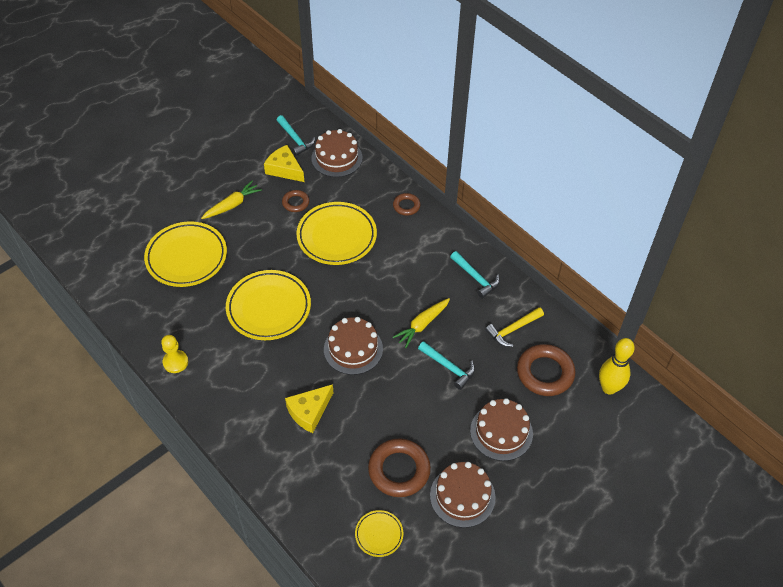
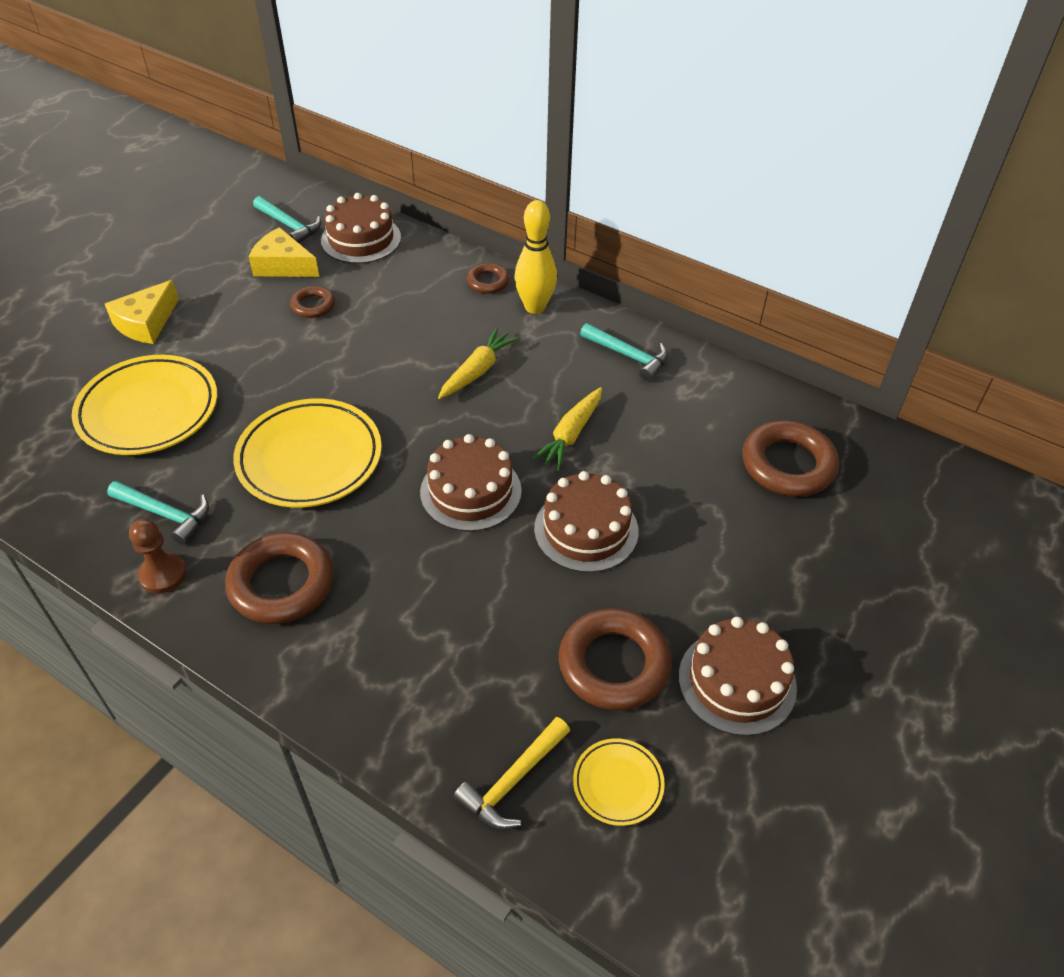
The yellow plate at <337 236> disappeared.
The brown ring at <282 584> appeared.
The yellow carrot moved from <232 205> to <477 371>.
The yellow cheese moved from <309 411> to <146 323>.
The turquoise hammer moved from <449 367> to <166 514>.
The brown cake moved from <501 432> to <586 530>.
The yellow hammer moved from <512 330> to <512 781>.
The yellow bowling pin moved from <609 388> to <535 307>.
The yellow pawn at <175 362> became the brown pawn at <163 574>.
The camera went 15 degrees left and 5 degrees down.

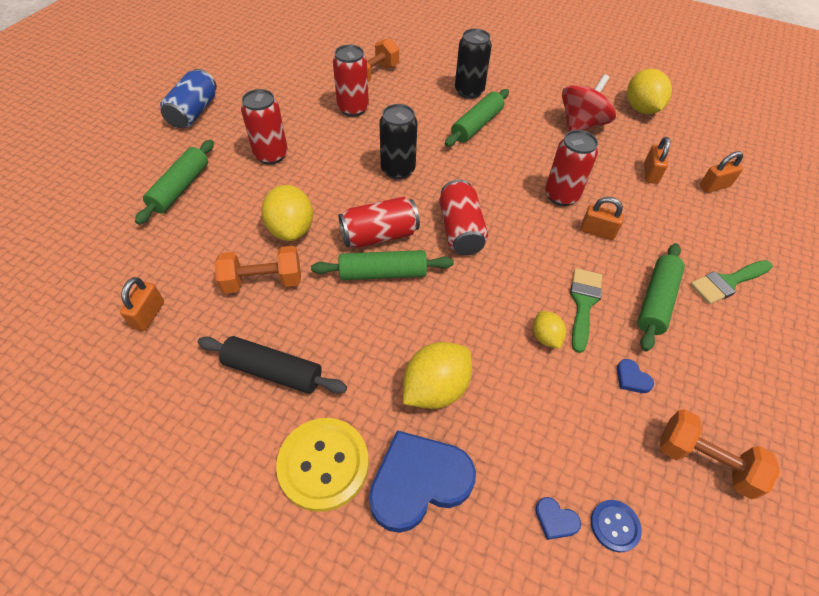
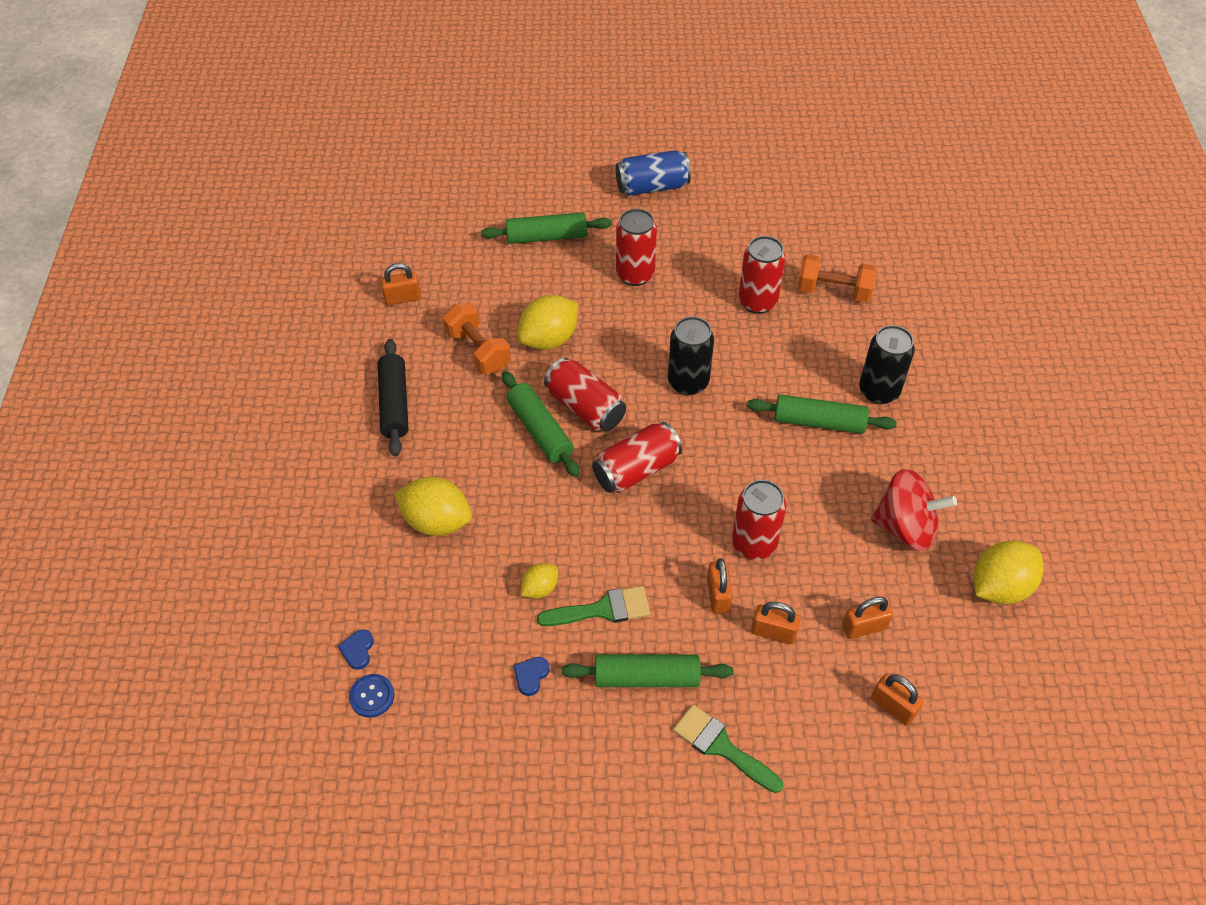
The yellow button at <323 464> disappeared.
The blue heart at <418 482> disappeared.
The orange dumbbell at <704 461> disappeared.
The orange padlock at <773 632> appeared.
The camera went 65 degrees right and 0 degrees up.

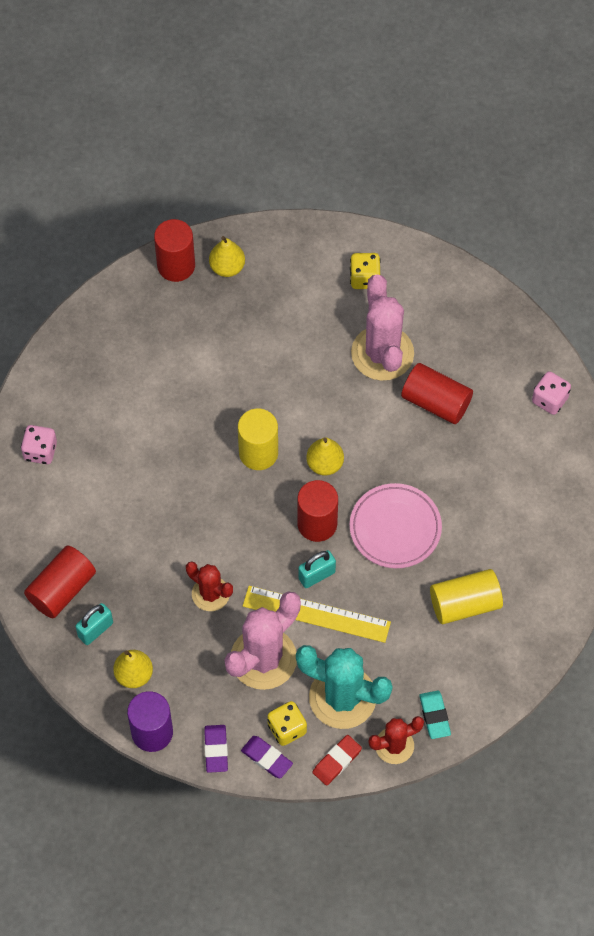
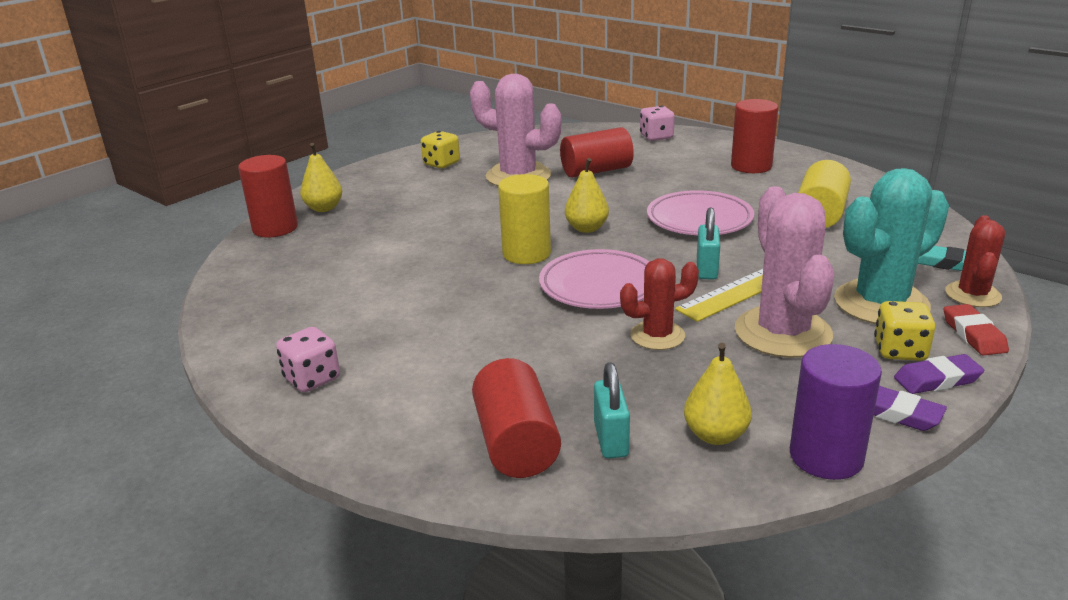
The pink plate at <599 285> appeared.
The red cylinder moved from <317 524> to <751 166>.
The camera went 50 degrees left and 35 degrees down.

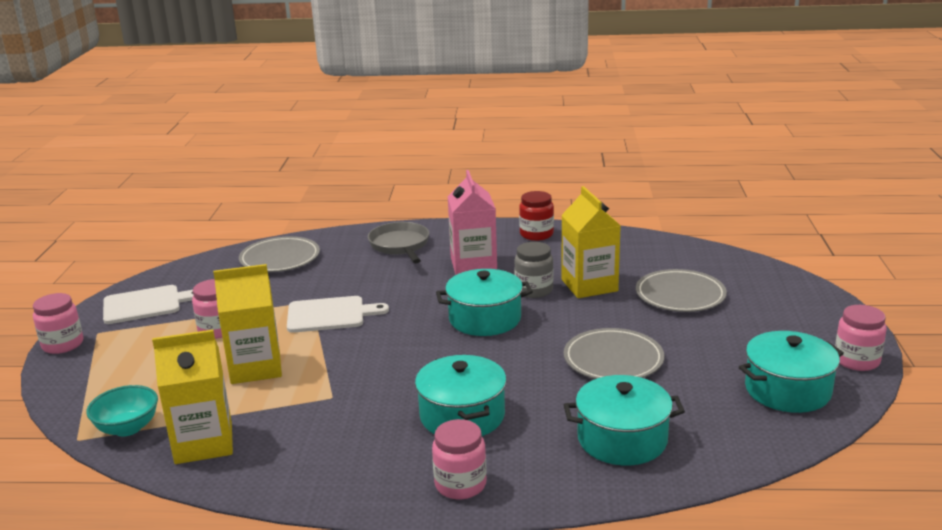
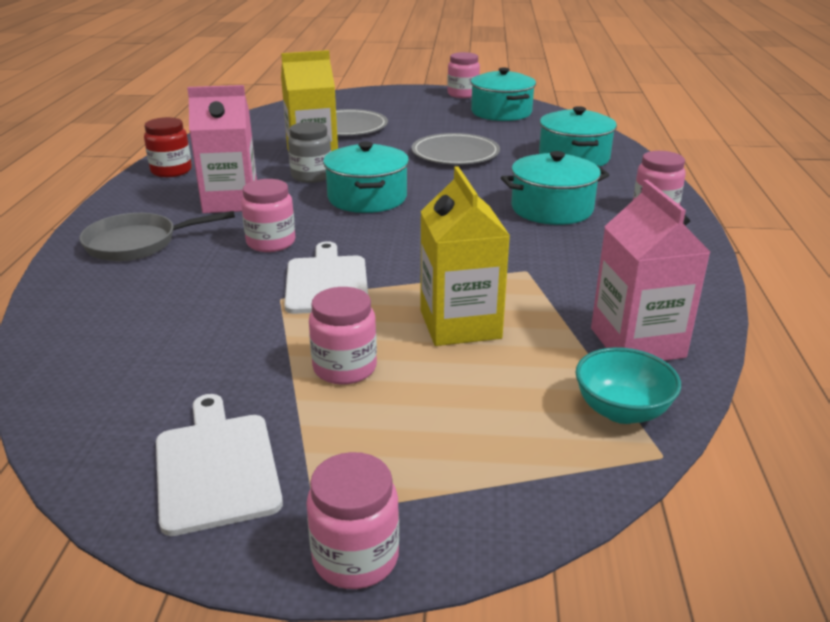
The grey plate at <280 258> disappeared.
The pink jar at <271 242> appeared.
The yellow carton at <204 443> became the pink carton at <637 343>.
The camera went 90 degrees left and 5 degrees up.

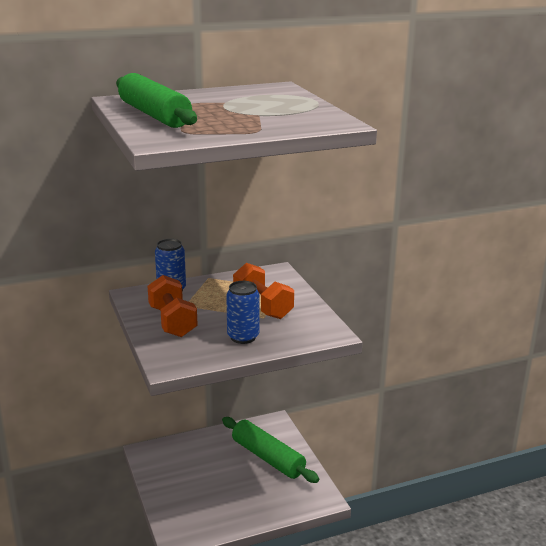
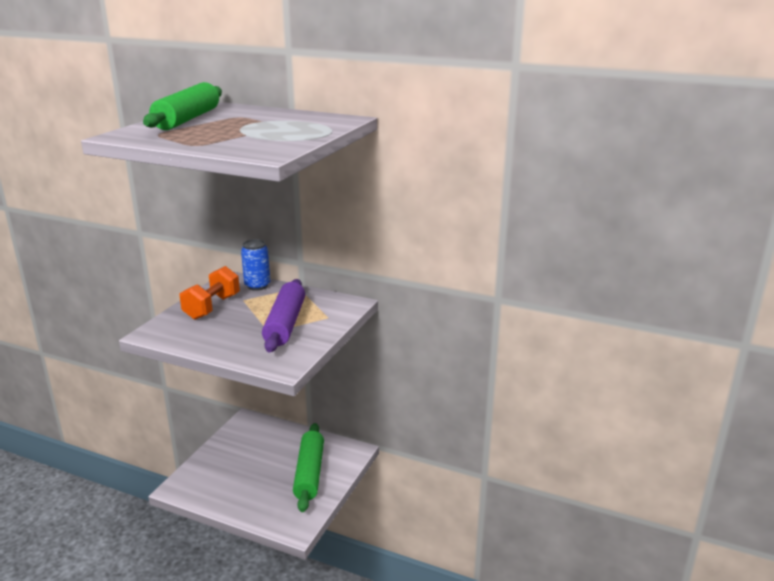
The blue can at <243 337> disappeared.
The orange dumbbell at <263 306> was replaced by the purple rolling pin at <285 324>.
The camera went 45 degrees right and 0 degrees up.

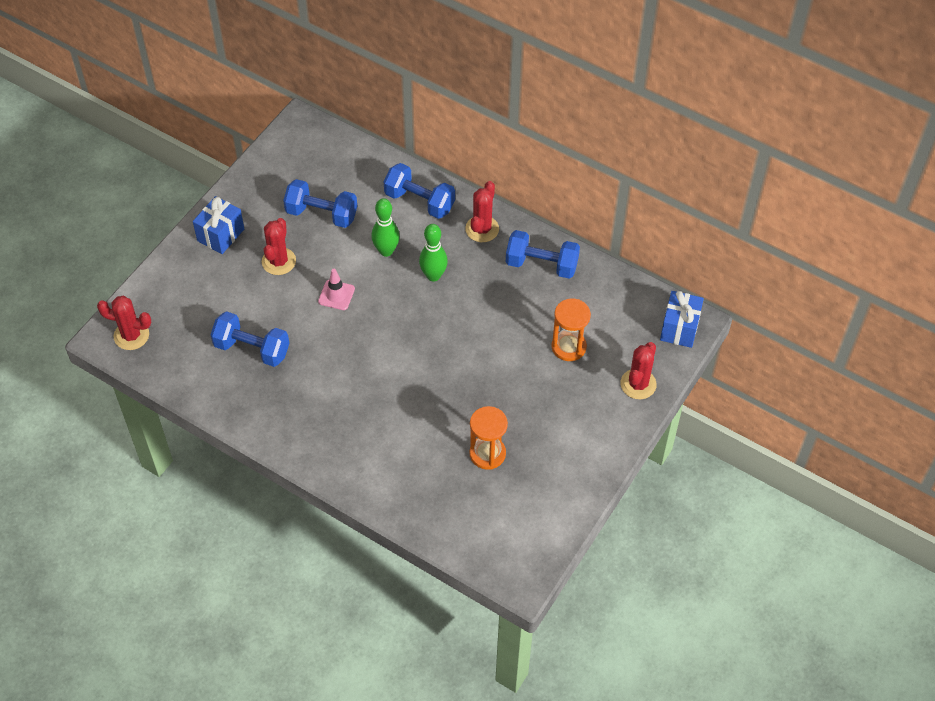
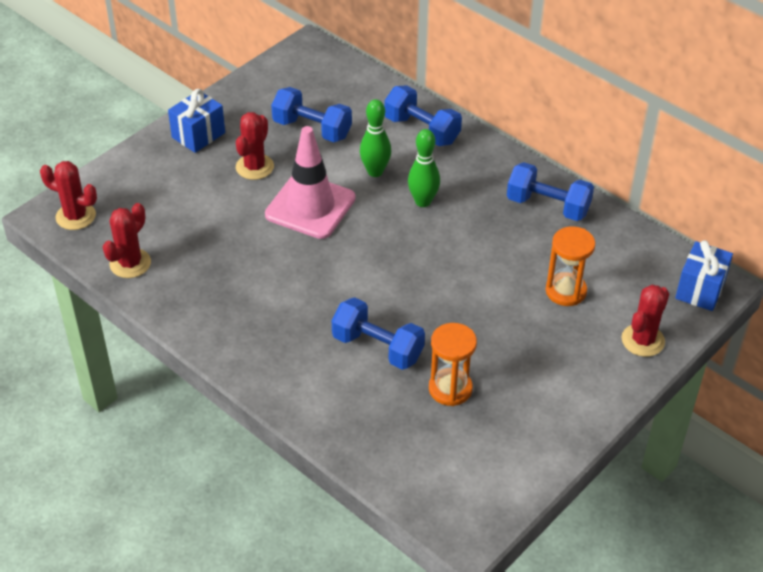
The blue dumbbell moved from <252 349> to <377 347>.
The red cactus moved from <482 229> to <130 263>.
The pink traffic cone at <336 295> changed to 2.08 times the size.
The camera went 10 degrees right and 10 degrees down.

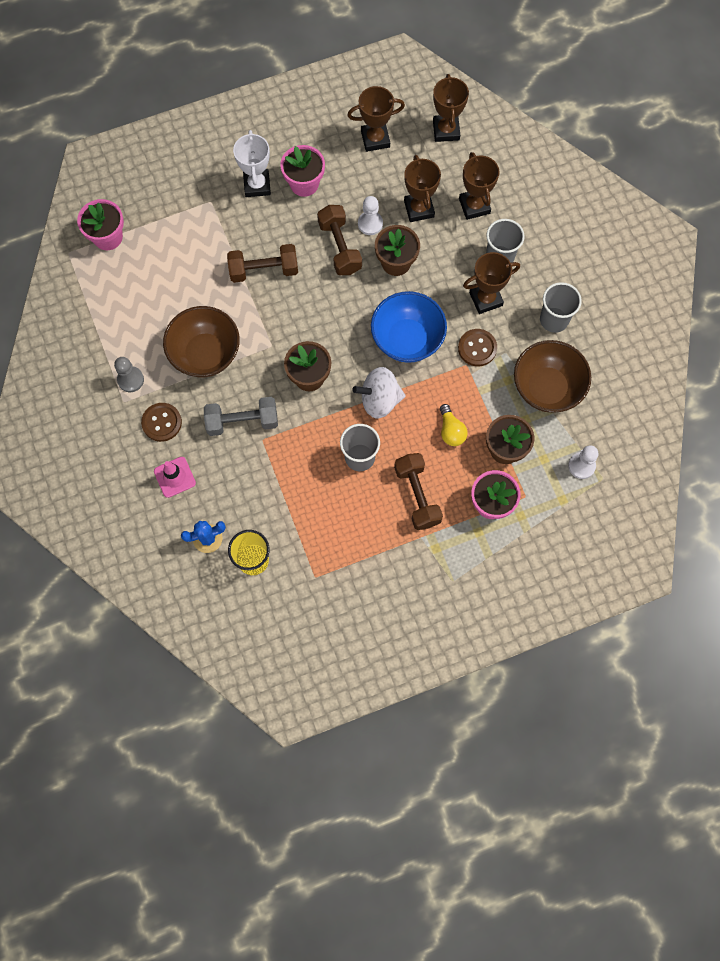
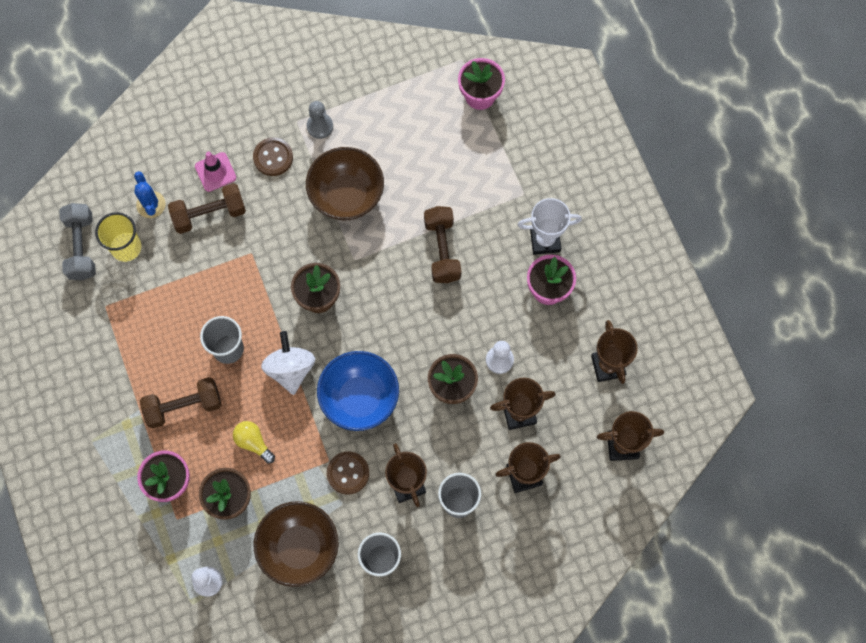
The grey dumbbell moved from <242 421> to <81 247>.
The brown dumbbell moved from <339 247> to <209 214>.
The yellow light bulb at <451 431> turned 60 degrees clockwise.
The camera went 90 degrees right and 0 degrees up.

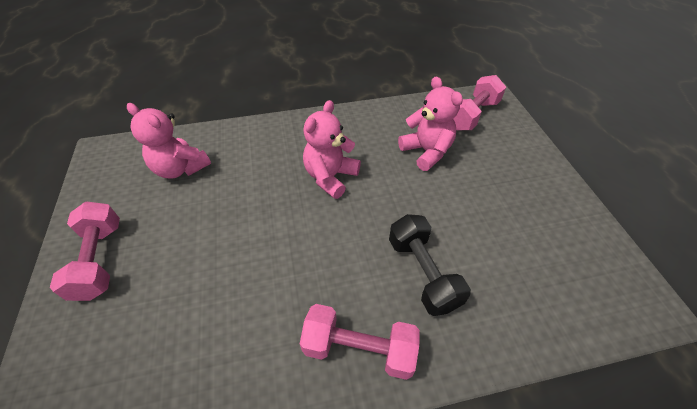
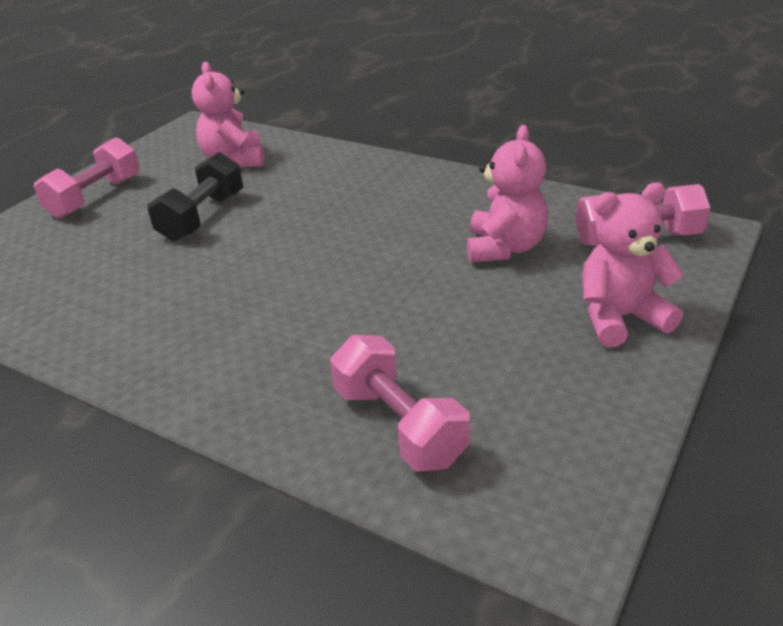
The pink dumbbell moved from <359 349> to <398 425>.
The pink teddy bear moved from <330 177> to <620 318>.
The black dumbbell moved from <422 273> to <202 217>.
The camera went 45 degrees right and 15 degrees down.

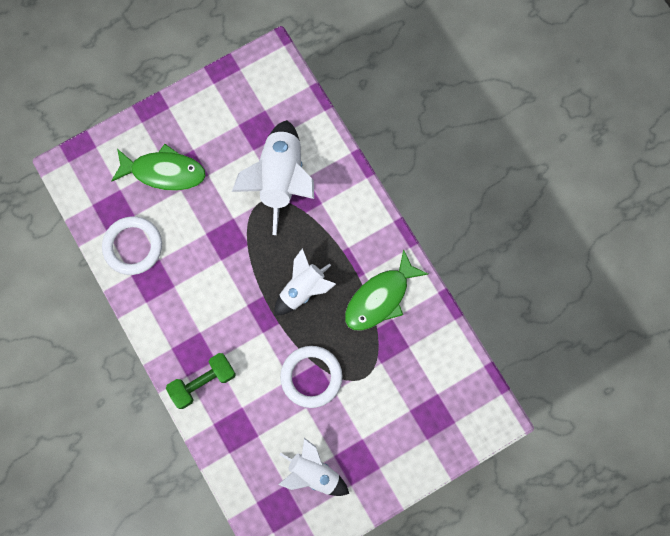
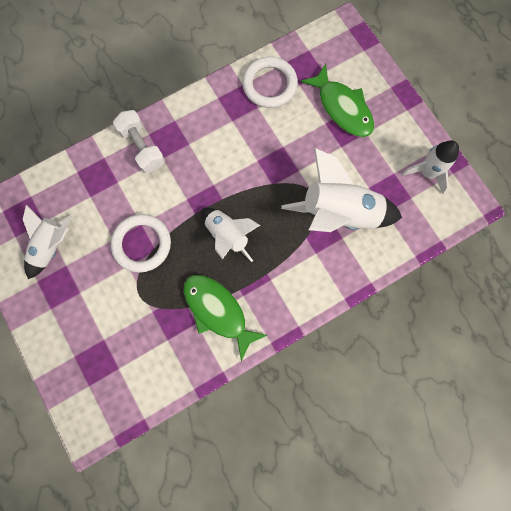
The white rocket at <427 173> appeared.
The green dumbbell at <203 382> became the white dumbbell at <142 148>.
The green fish at <164 172> turned 45 degrees counterclockwise.
The camera went 90 degrees right and 0 degrees up.

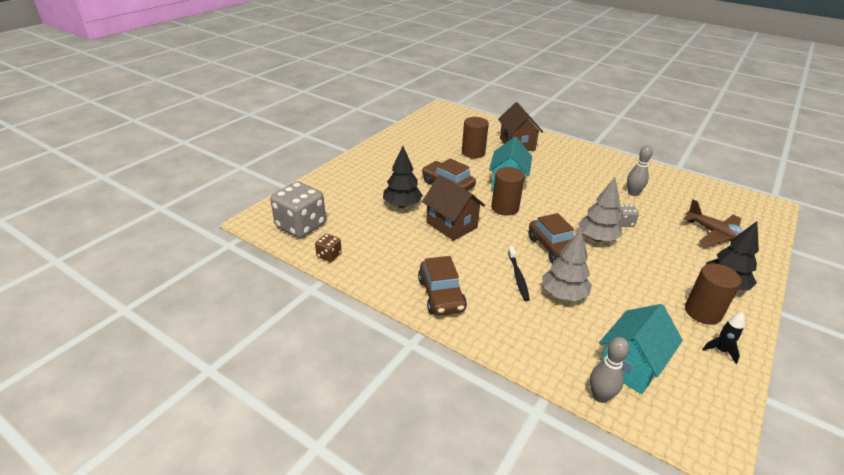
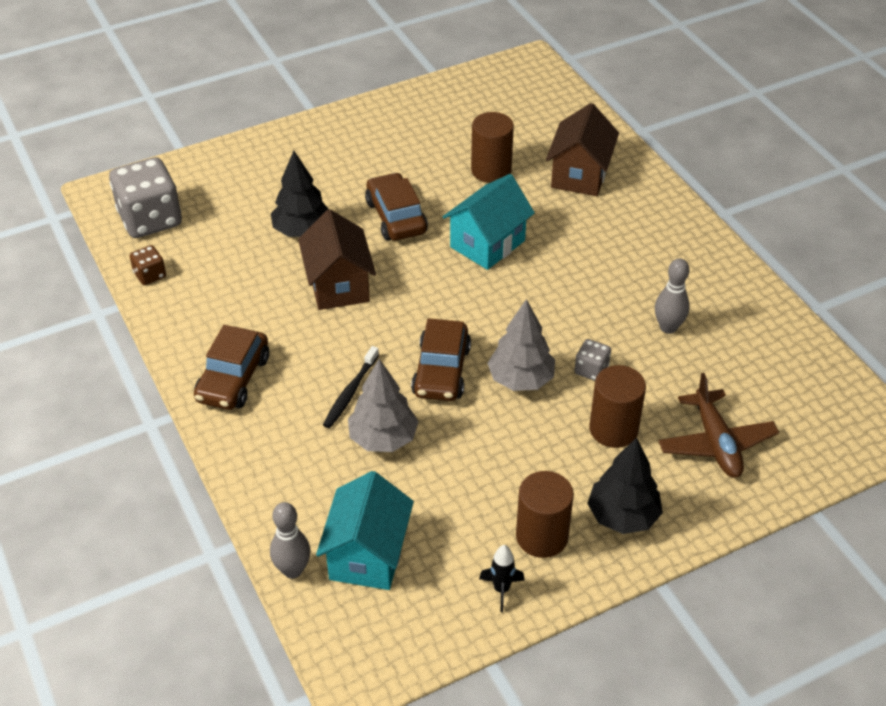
The brown cylinder moved from <505 208> to <613 429>.
The turquoise house at <631 365> turned 60 degrees counterclockwise.
The camera went 30 degrees right and 10 degrees up.

